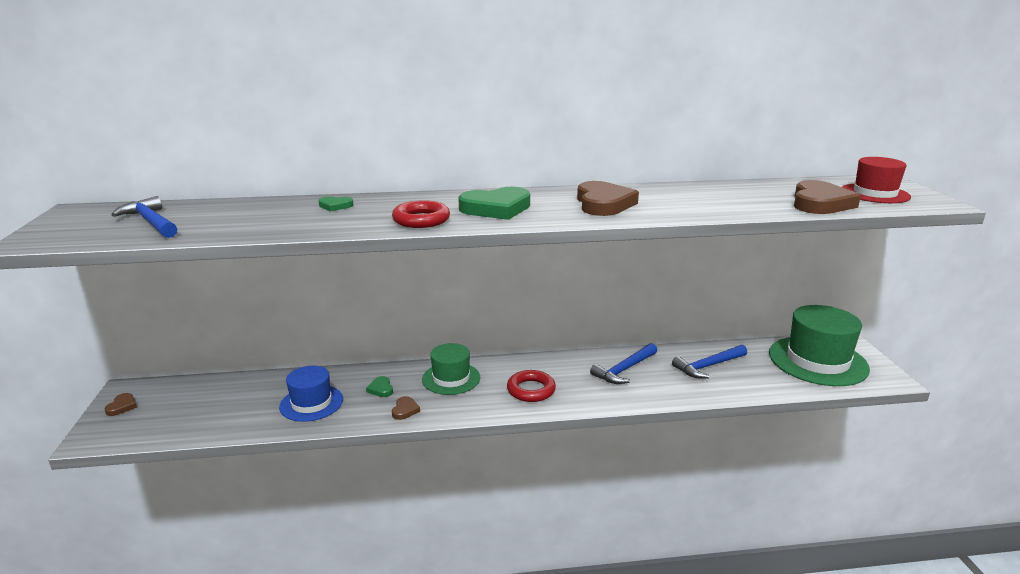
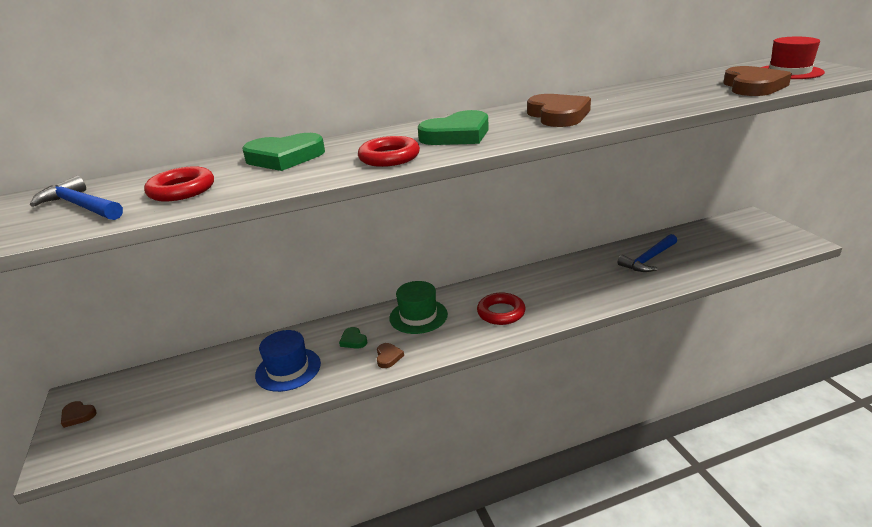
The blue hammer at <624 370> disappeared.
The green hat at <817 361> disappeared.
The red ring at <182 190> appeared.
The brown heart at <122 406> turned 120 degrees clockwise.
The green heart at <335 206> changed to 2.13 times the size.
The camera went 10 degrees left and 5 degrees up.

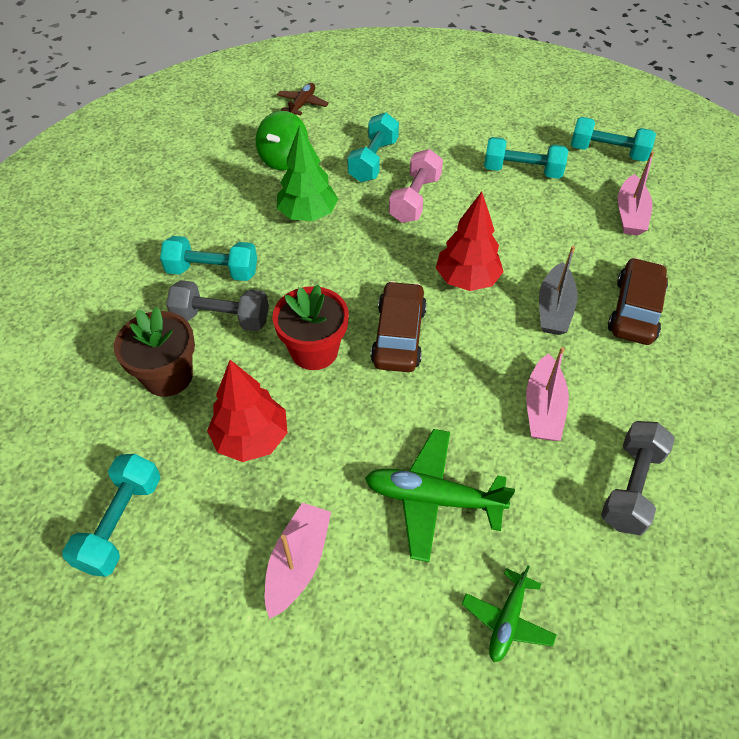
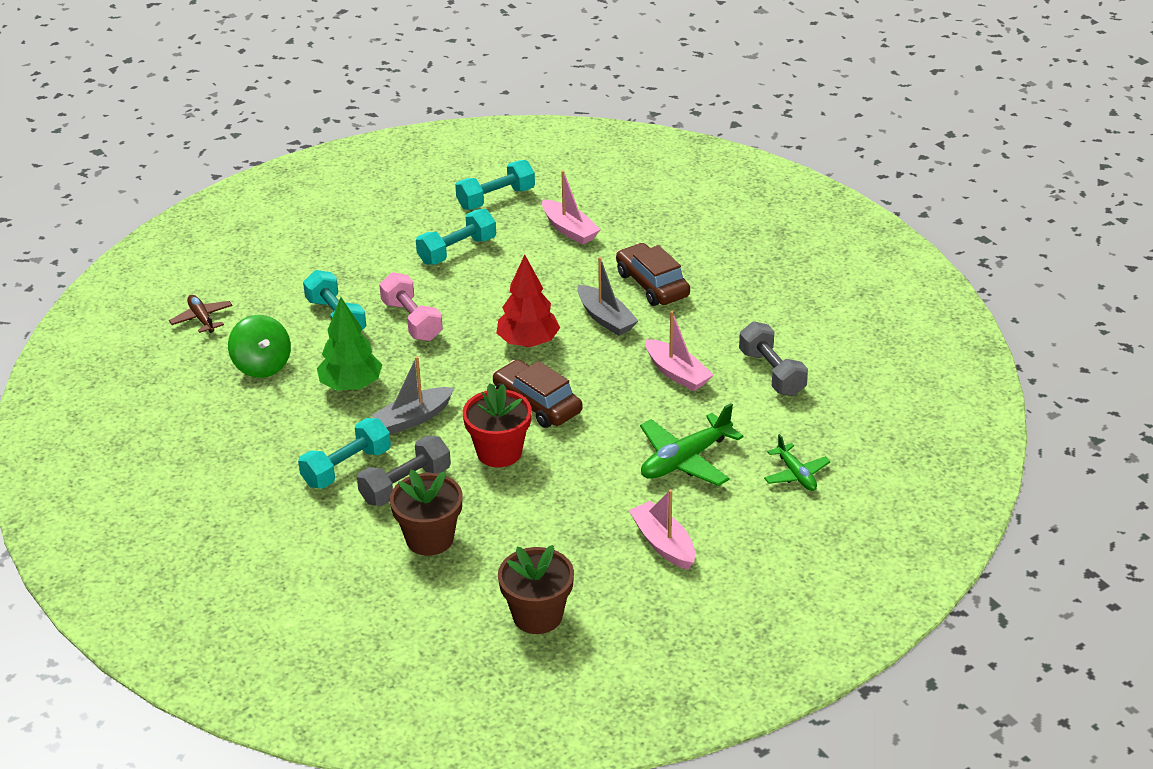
The red tree at <251 438> disappeared.
The grey boat at <413 418> appeared.
The turquoise dumbbell at <121 523> was replaced by the brown flower pot at <537 616>.
The camera went 50 degrees left and 15 degrees down.

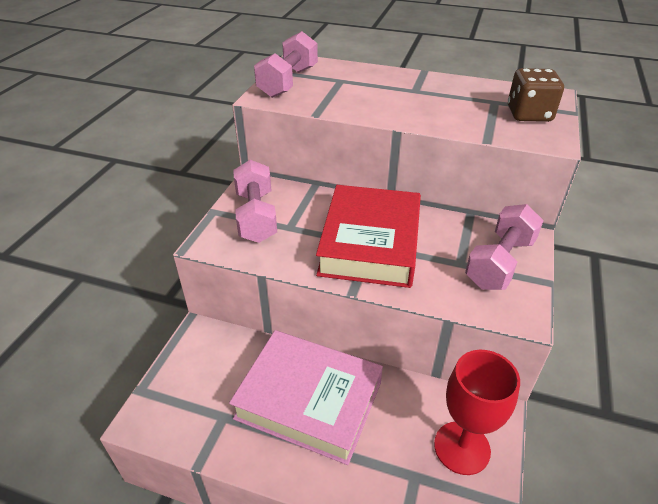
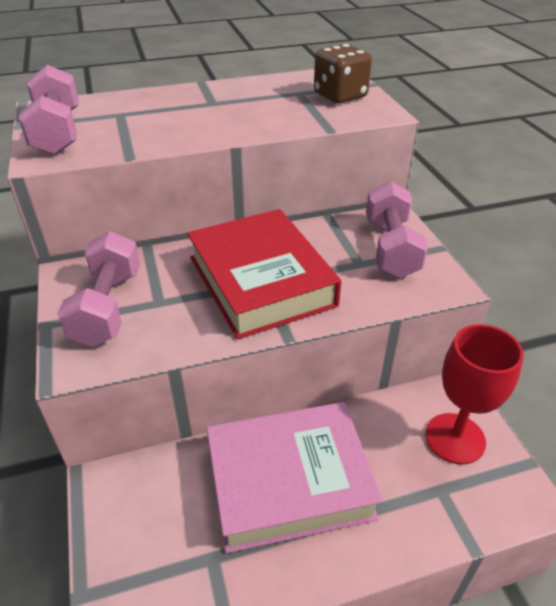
The pink dumbbell at <256 216> turned 45 degrees clockwise.
The camera went 35 degrees left and 0 degrees up.

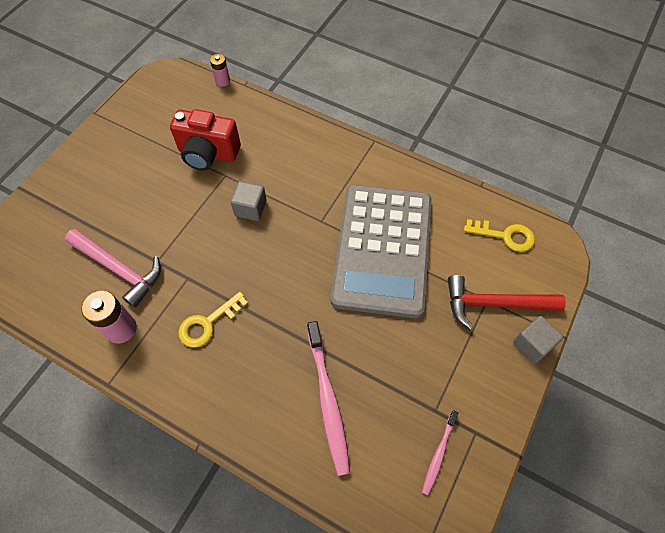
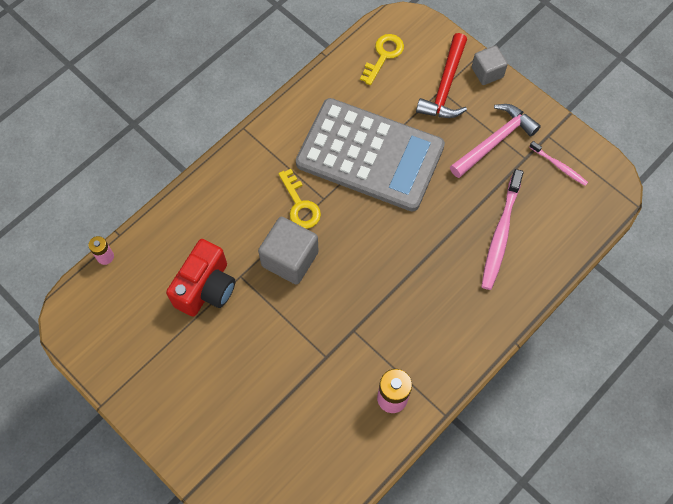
The pink hammer moved from <119 269> to <494 141>.
The yellow key moved from <208 323> to <300 205>.
The pink toothbrush at <328 401> turned 105 degrees clockwise.
The grey cube at <250 208> changed to 1.60 times the size.
The camera went 75 degrees left and 5 degrees up.

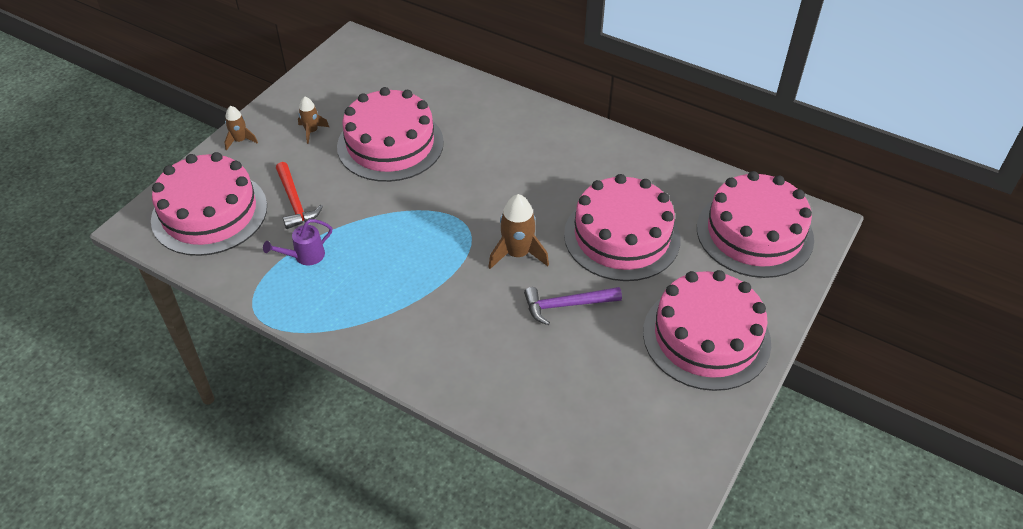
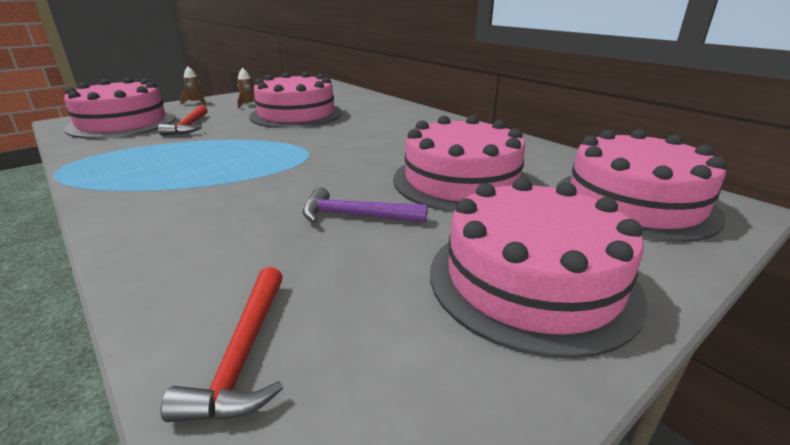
The purple watering can at <305 256> disappeared.
The brown rocket at <517 254> disappeared.
The red hammer at <243 355> appeared.
The camera went 20 degrees right and 20 degrees down.

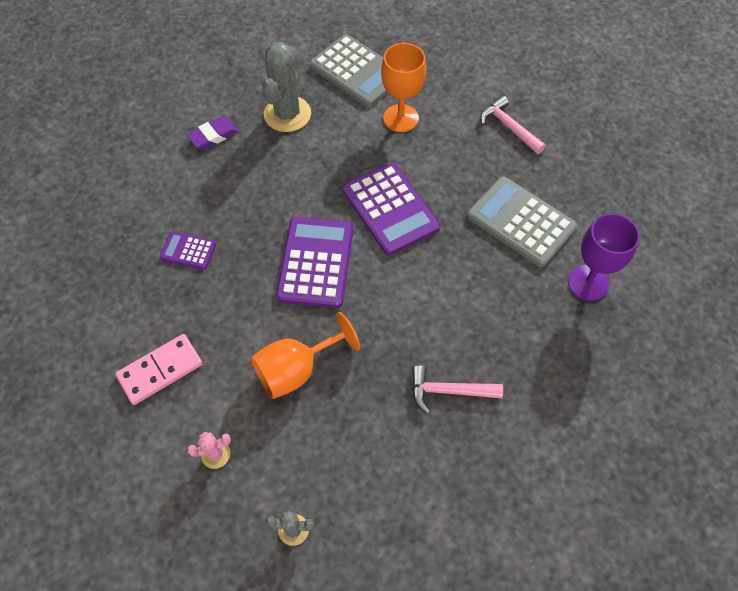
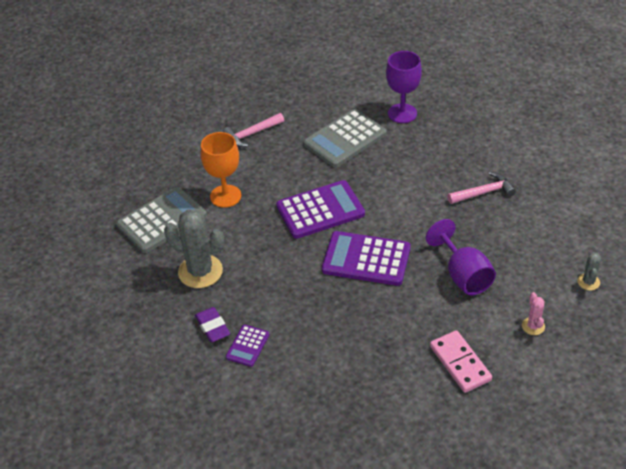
The purple calculator moved from <188 251> to <247 346>.
The orange goblet at <296 370> became the purple goblet at <463 275>.
The pink hammer at <448 391> turned 120 degrees counterclockwise.
The camera went 80 degrees left and 15 degrees down.

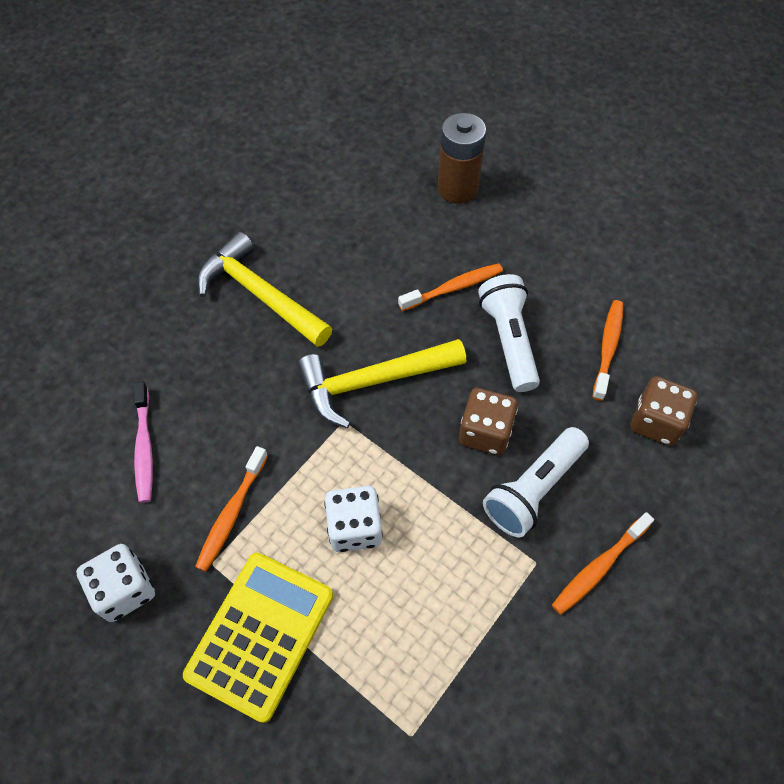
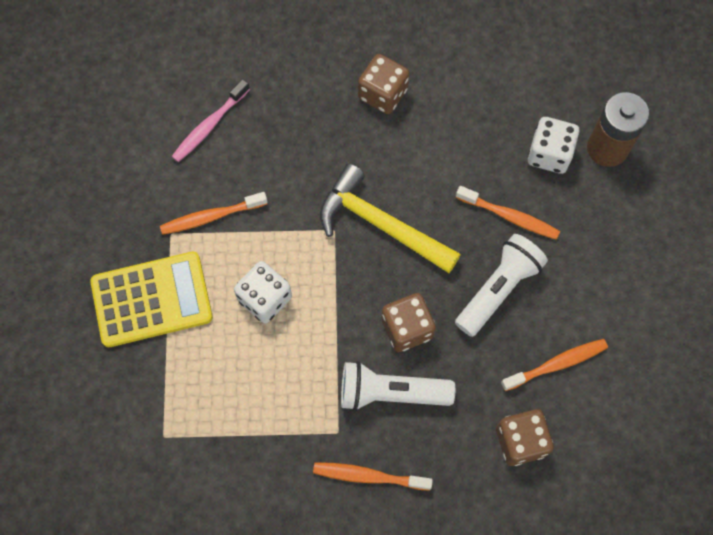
The white dice moved from <125 590> to <549 154>.
The yellow hammer at <260 295> was replaced by the brown dice at <383 94>.
The camera went 50 degrees right and 10 degrees up.

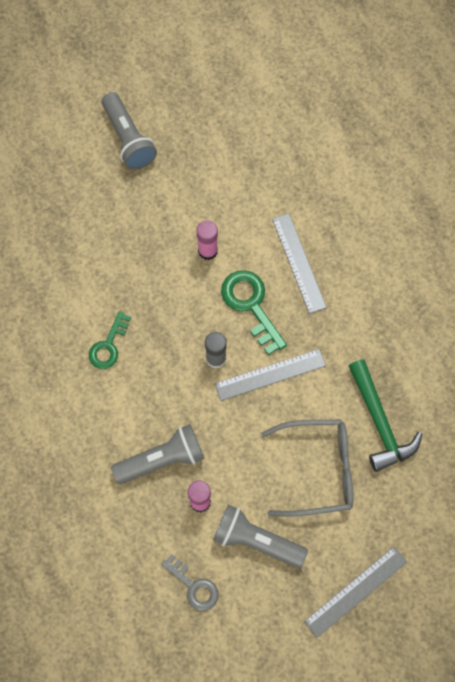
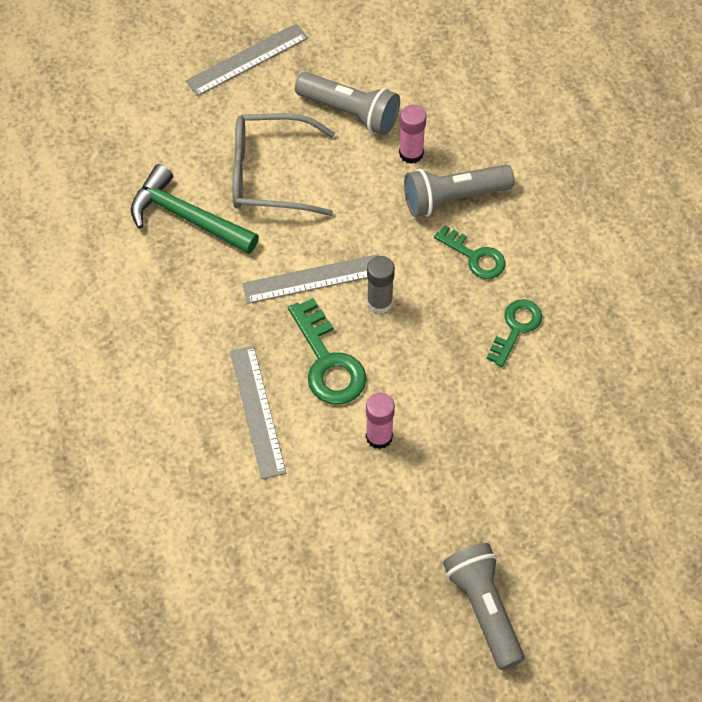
The grey key at <193 586> disappeared.
The green key at <474 256> appeared.
The green hammer at <380 422> turned 45 degrees counterclockwise.
The camera went 175 degrees left and 10 degrees down.

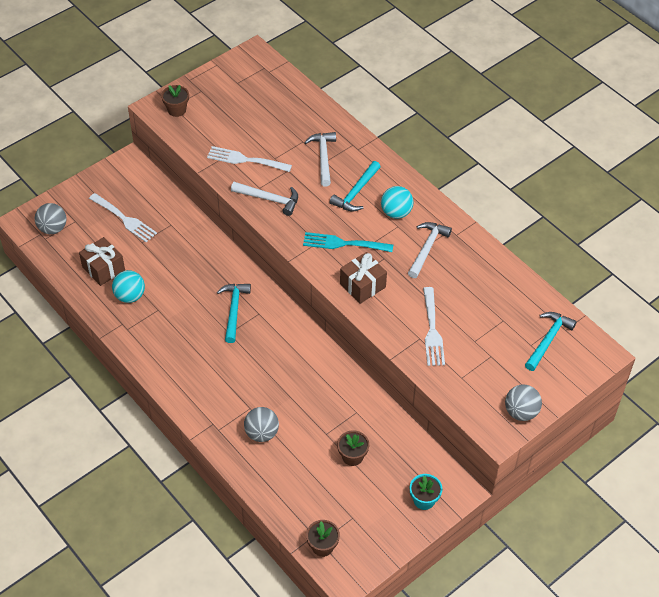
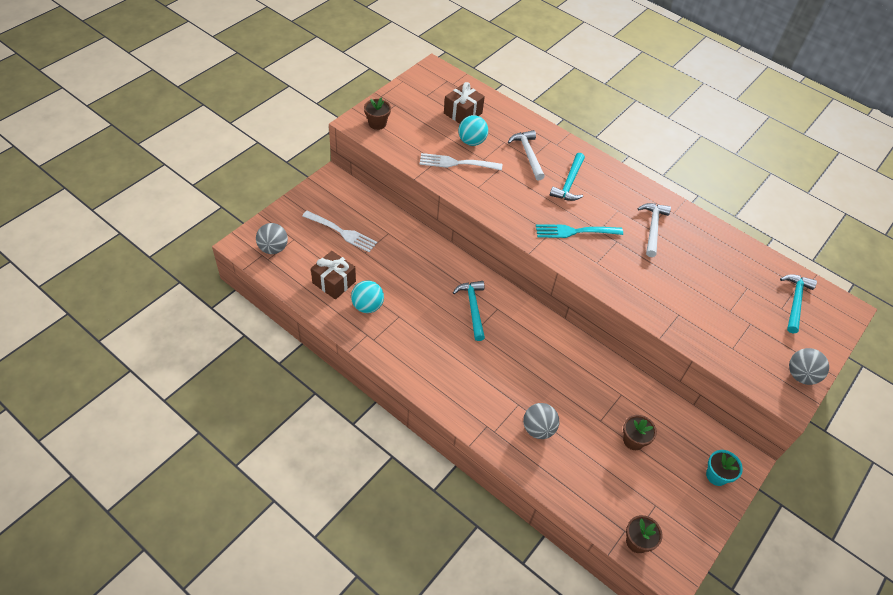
The white hammer at <269 199> disappeared.
The white fork at <432 330> disappeared.
The brown gift moved from <362 285> to <463 113>.
The turquoise ball moved from <396 212> to <471 141>.
The camera went 15 degrees left and 0 degrees up.

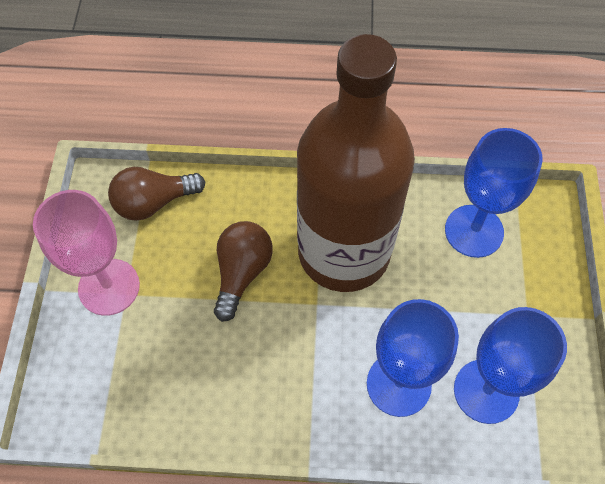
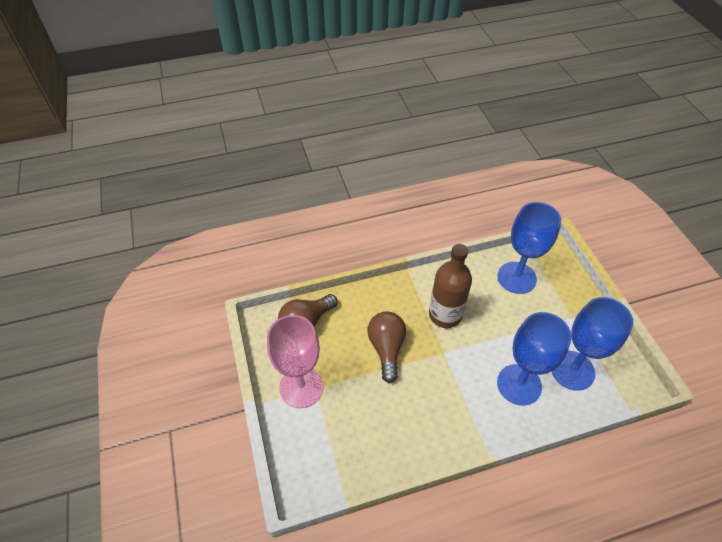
The brown bottle at <344 252> changed to 0.53 times the size.
The camera went 20 degrees left and 10 degrees down.

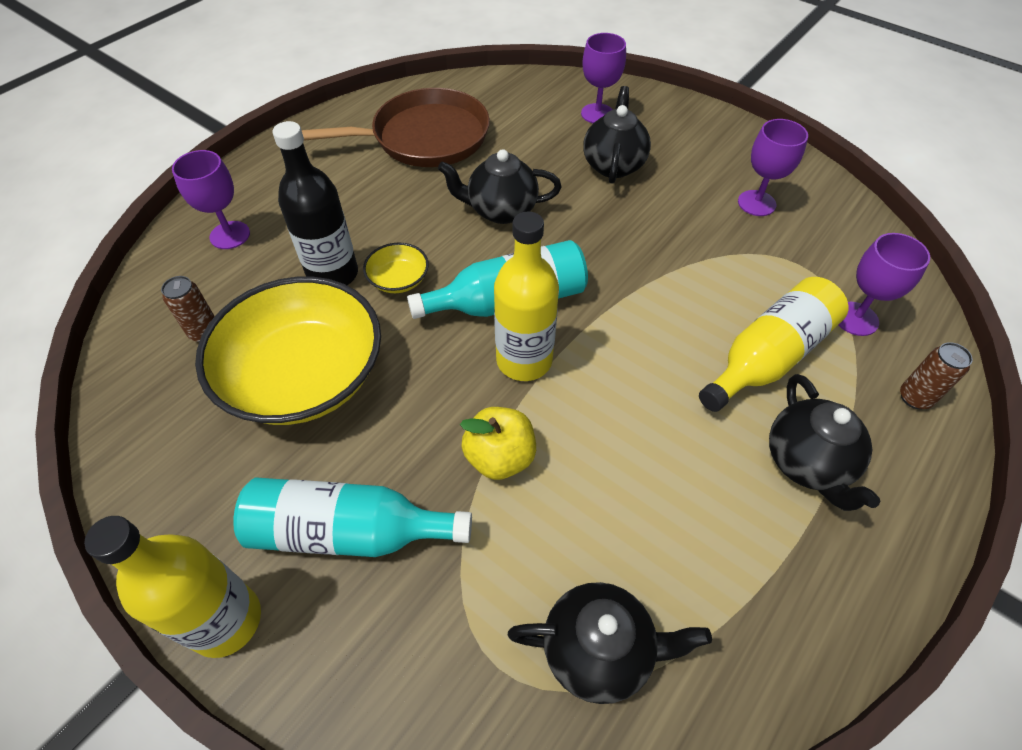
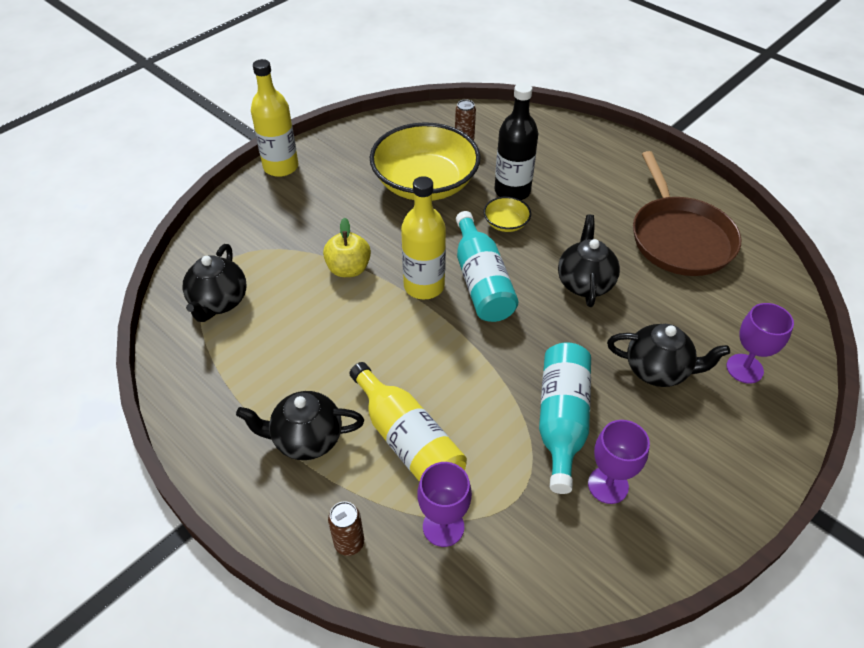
The purple goblet at <230 235> disappeared.
The turquoise bottle moved from <348 531> to <561 420>.
The camera went 95 degrees right and 5 degrees down.

